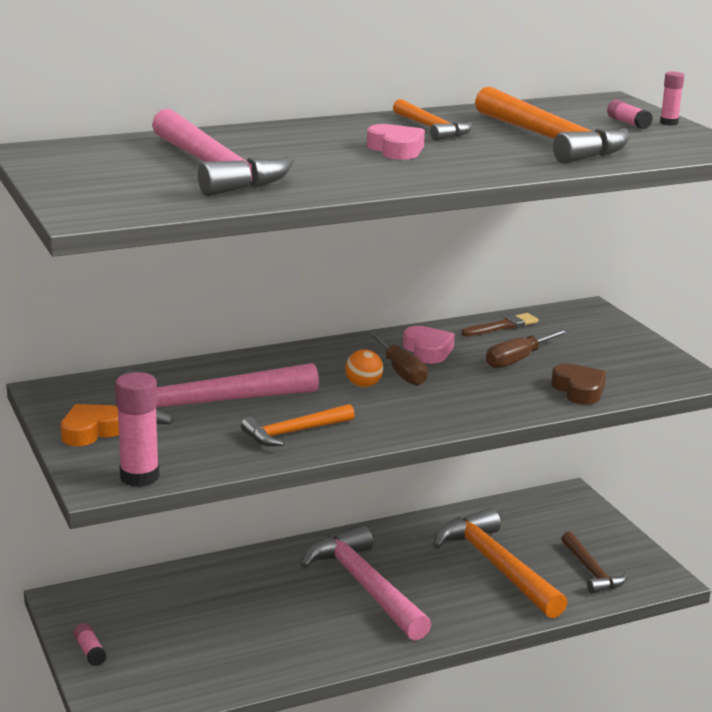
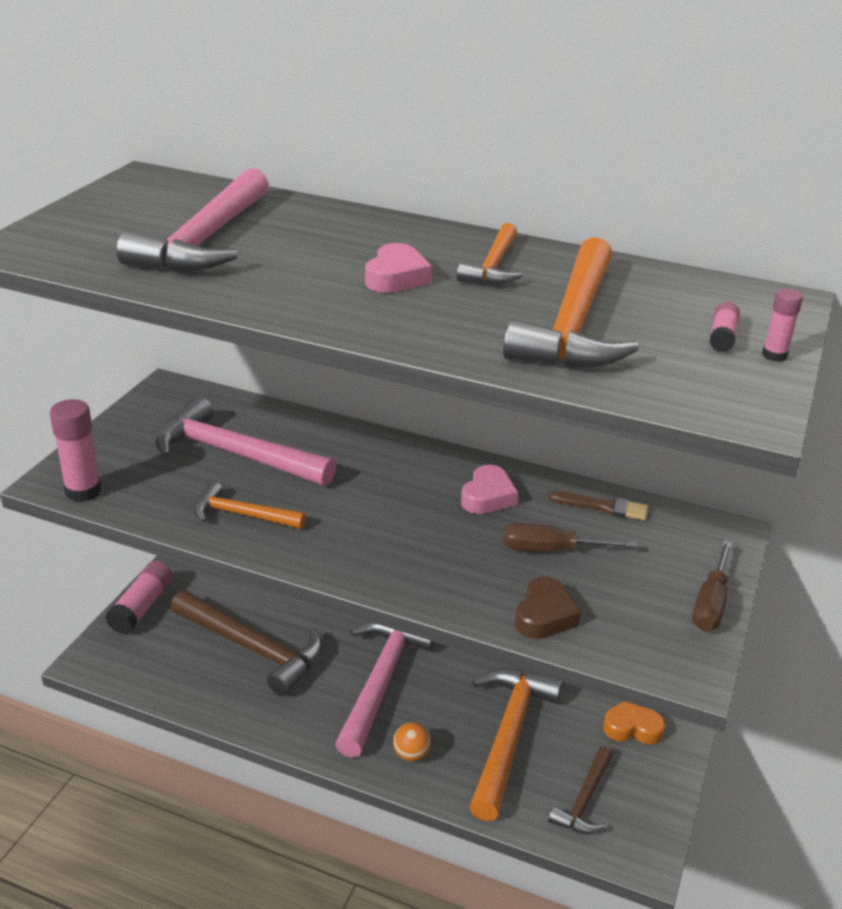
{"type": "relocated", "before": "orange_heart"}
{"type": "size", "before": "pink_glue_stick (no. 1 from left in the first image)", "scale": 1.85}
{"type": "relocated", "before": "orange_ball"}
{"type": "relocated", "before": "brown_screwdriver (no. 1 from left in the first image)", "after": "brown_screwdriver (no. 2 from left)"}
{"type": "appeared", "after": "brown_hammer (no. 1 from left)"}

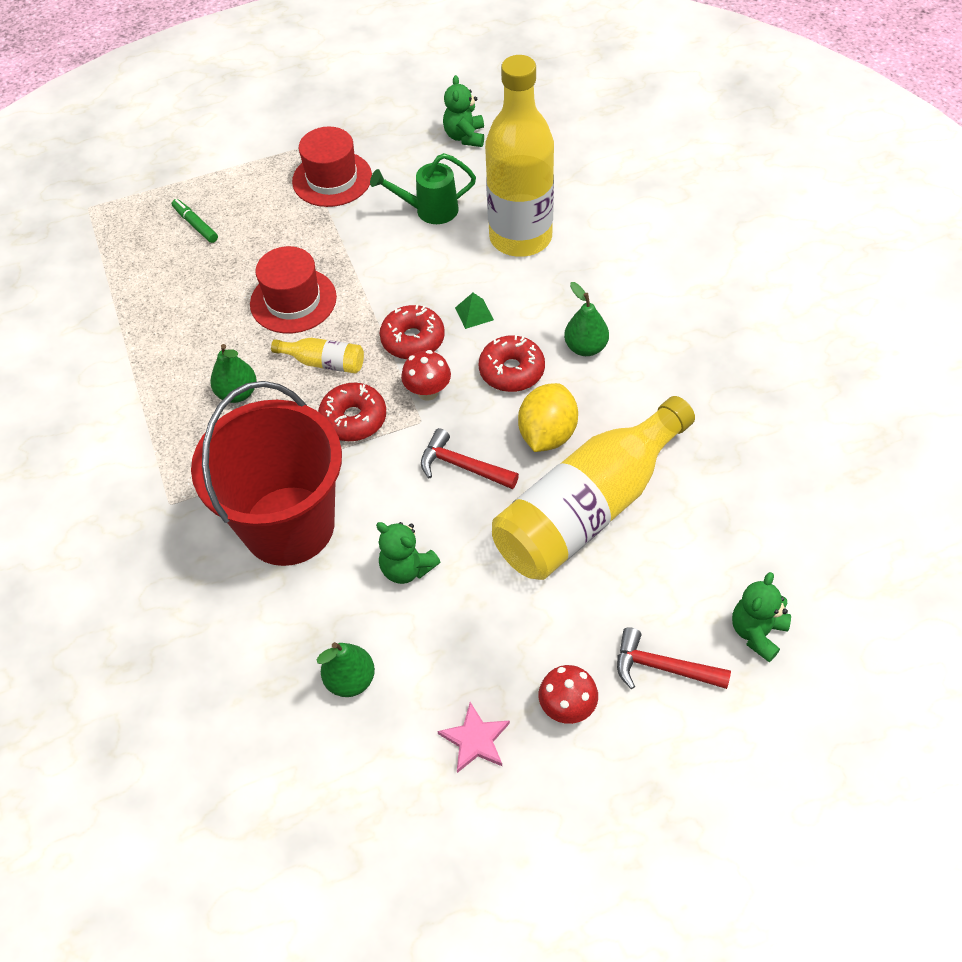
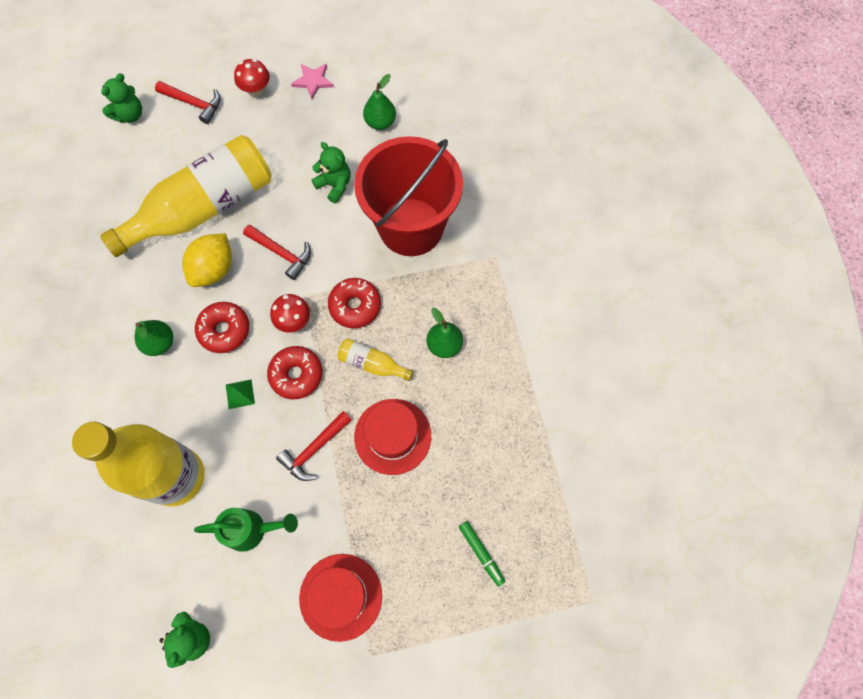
{"type": "appeared", "after": "red_hammer (no. 3 from left)"}

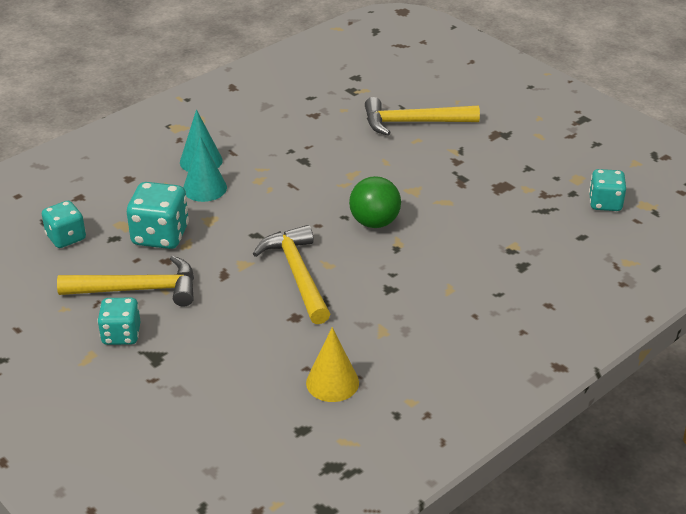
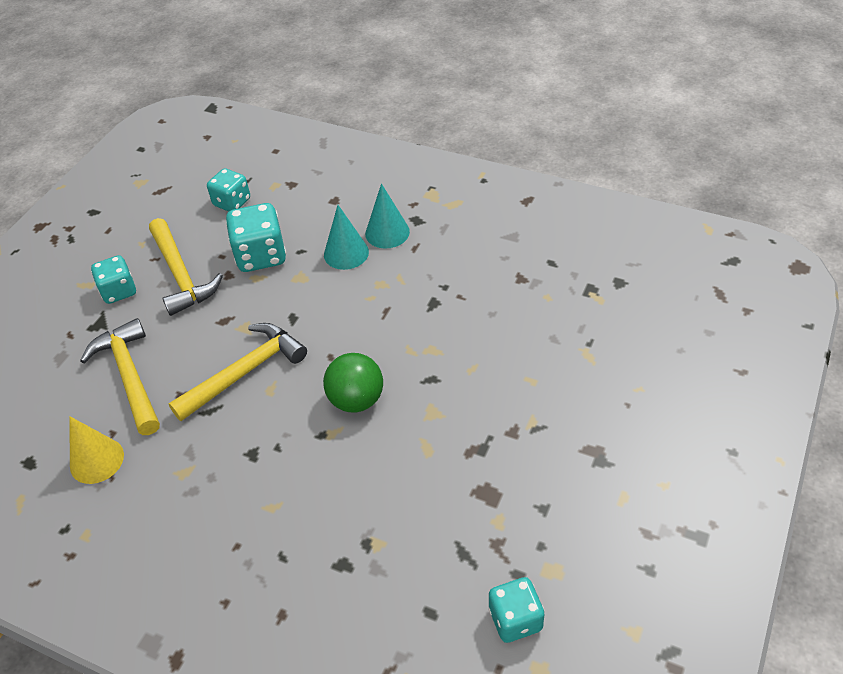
{"type": "relocated", "before": "yellow_hammer (no. 3 from left in the first image)", "after": "yellow_hammer (no. 1 from left)"}

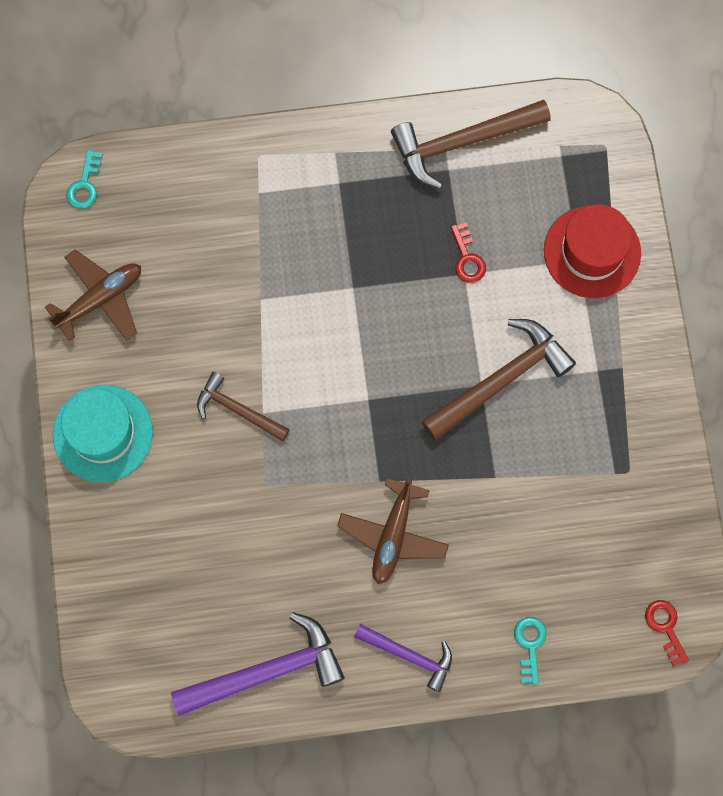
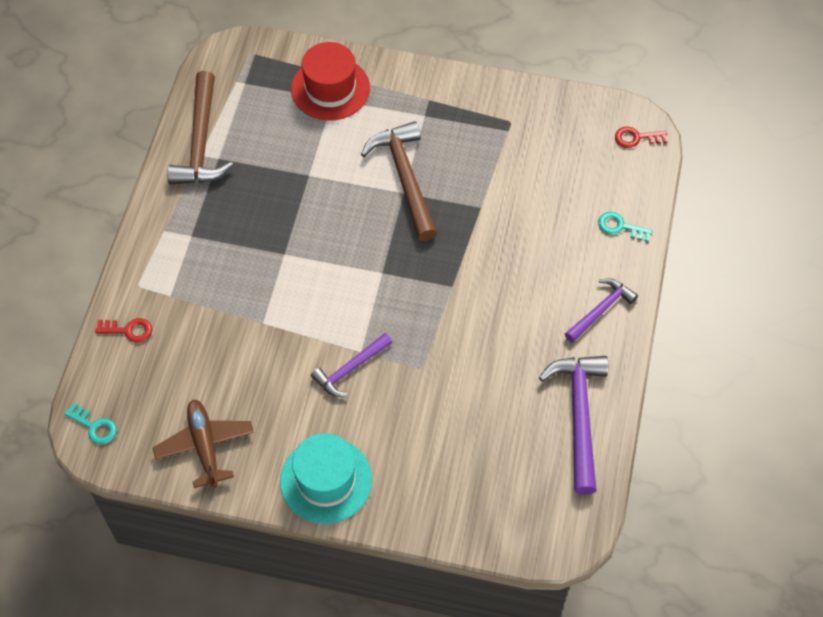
{"type": "colour", "before": "brown_hammer (no. 1 from left)", "after": "purple_hammer (no. 1 from left)"}
{"type": "missing", "before": "brown_plane (no. 2 from left)"}
{"type": "relocated", "before": "red_key (no. 1 from left)"}

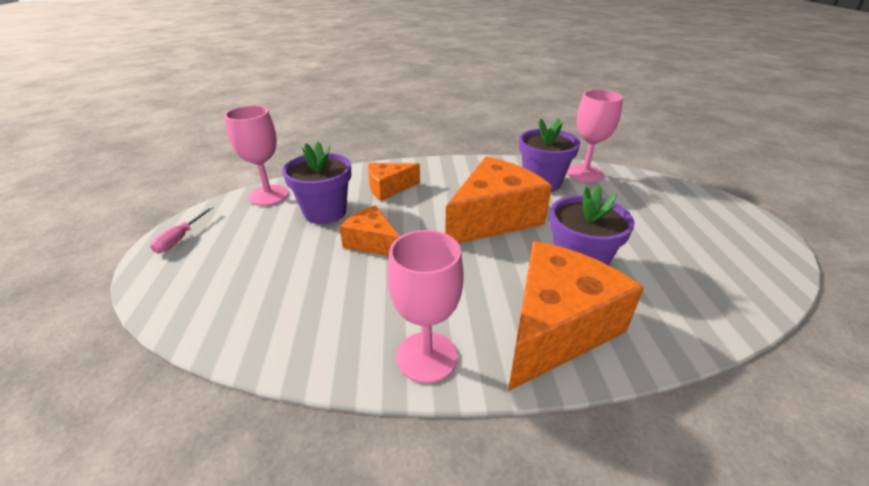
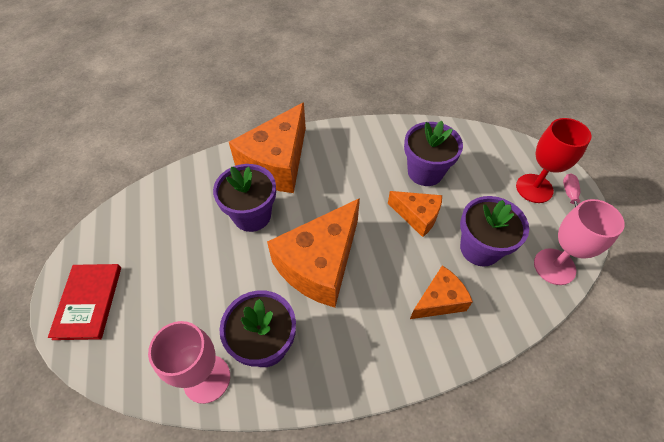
{"type": "missing", "before": "pink_goblet (no. 2 from left)"}
{"type": "appeared", "after": "red_book"}
{"type": "appeared", "after": "purple_flower_pot (no. 3 from left)"}
{"type": "appeared", "after": "red_goblet"}

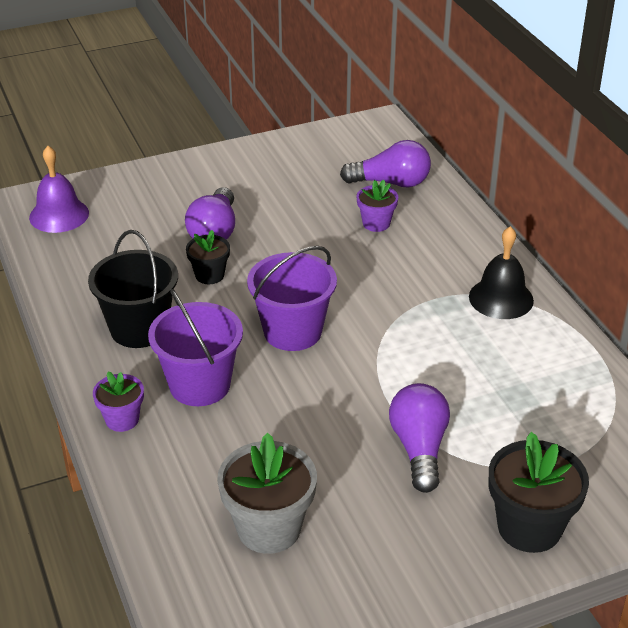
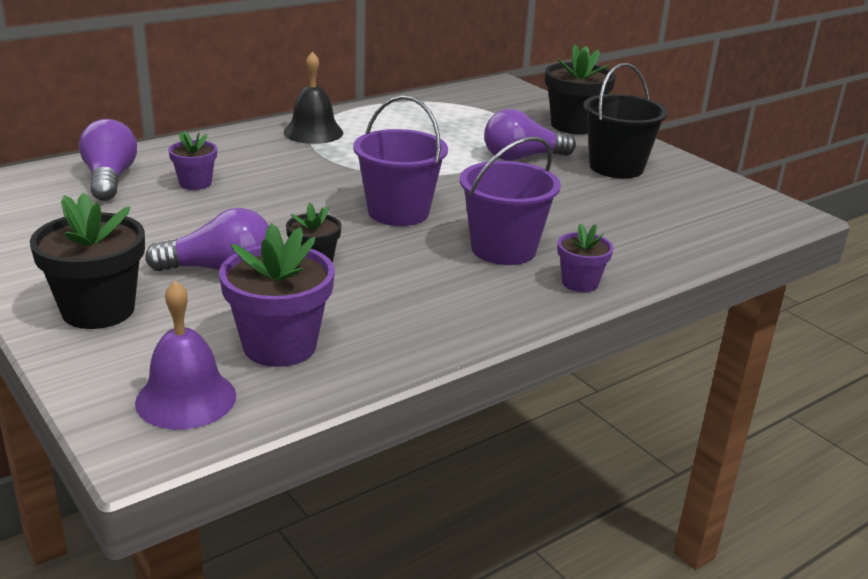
{"type": "relocated", "before": "black_bucket"}
{"type": "missing", "before": "grey_flower_pot"}
{"type": "appeared", "after": "black_flower_pot (no. 1 from left)"}
{"type": "appeared", "after": "purple_flower_pot (no. 2 from left)"}

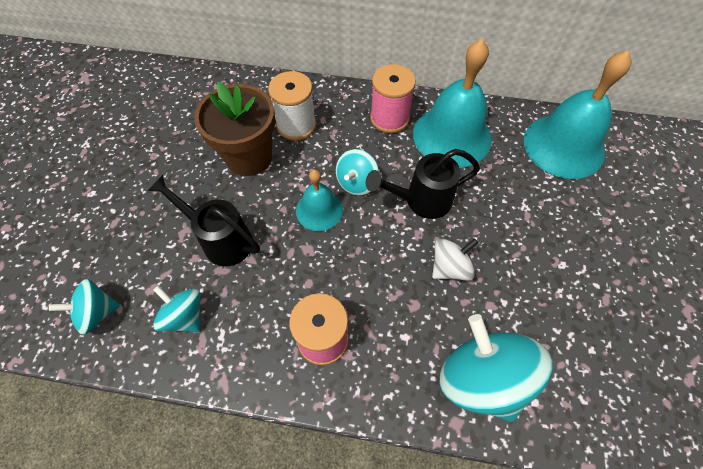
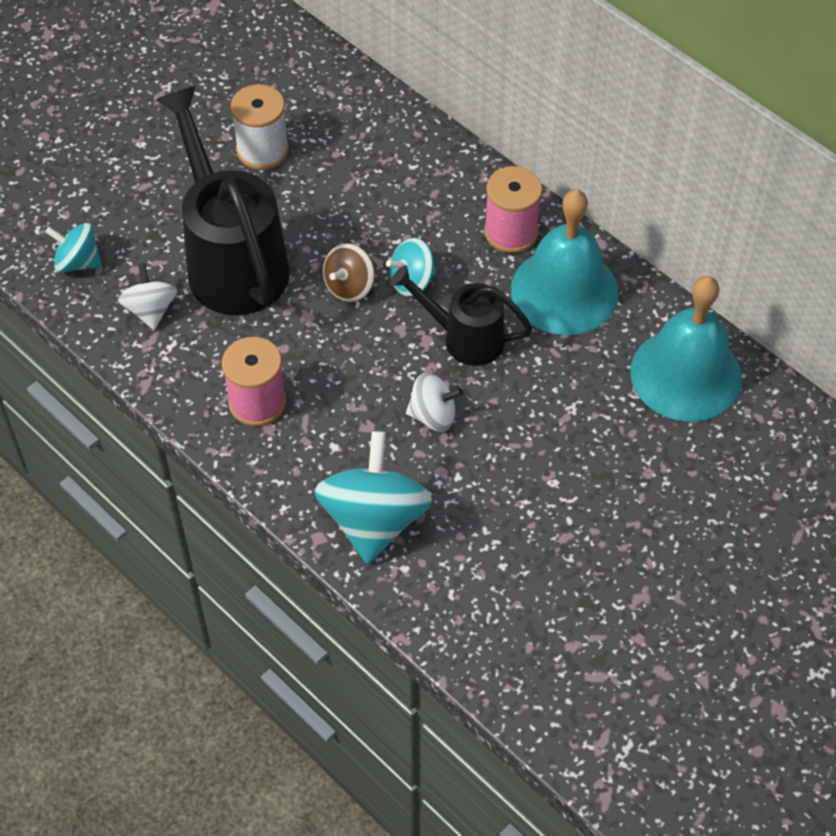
{"type": "size", "before": "black_watering_can (no. 1 from left)", "scale": 1.76}
{"type": "colour", "before": "turquoise_spinning_top (no. 2 from left)", "after": "white_spinning_top (no. 1 from left)"}
{"type": "missing", "before": "brown_flower_pot"}
{"type": "relocated", "before": "white_spool"}
{"type": "exchanged", "before": "turquoise_bell (no. 1 from left)", "after": "brown_spinning_top"}

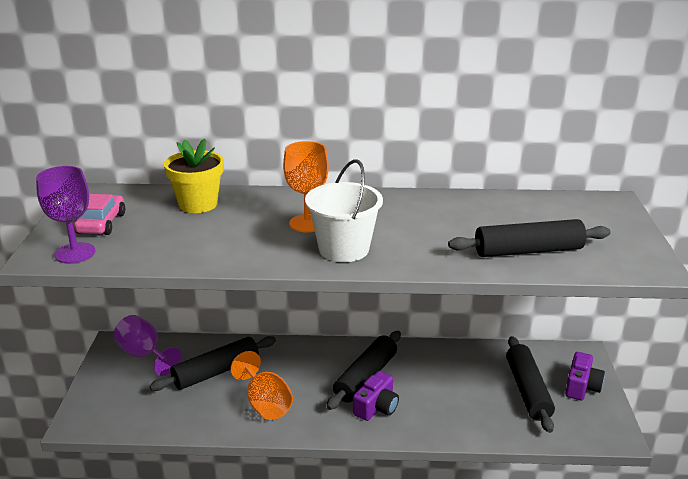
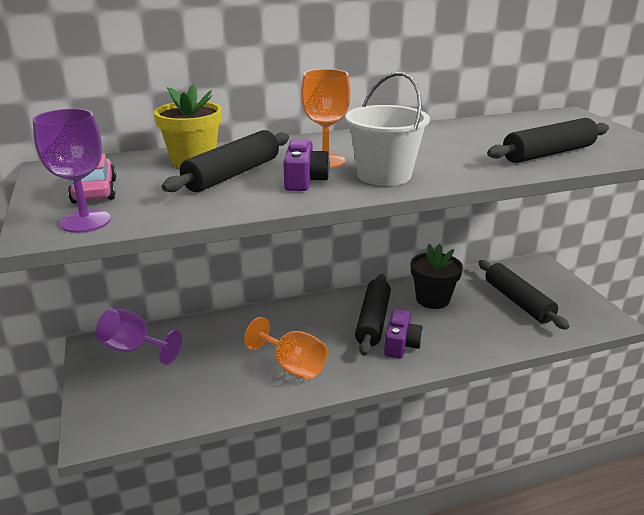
{"type": "relocated", "before": "black_rolling_pin (no. 1 from left)"}
{"type": "relocated", "before": "purple_camera (no. 2 from left in the first image)", "after": "purple_camera (no. 1 from left)"}
{"type": "appeared", "after": "black_flower_pot"}

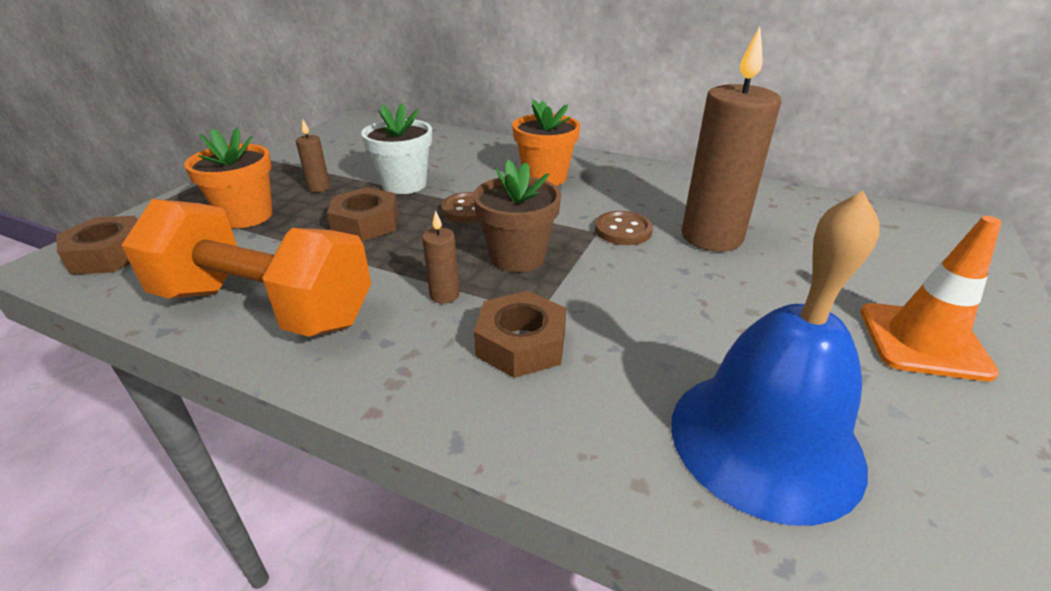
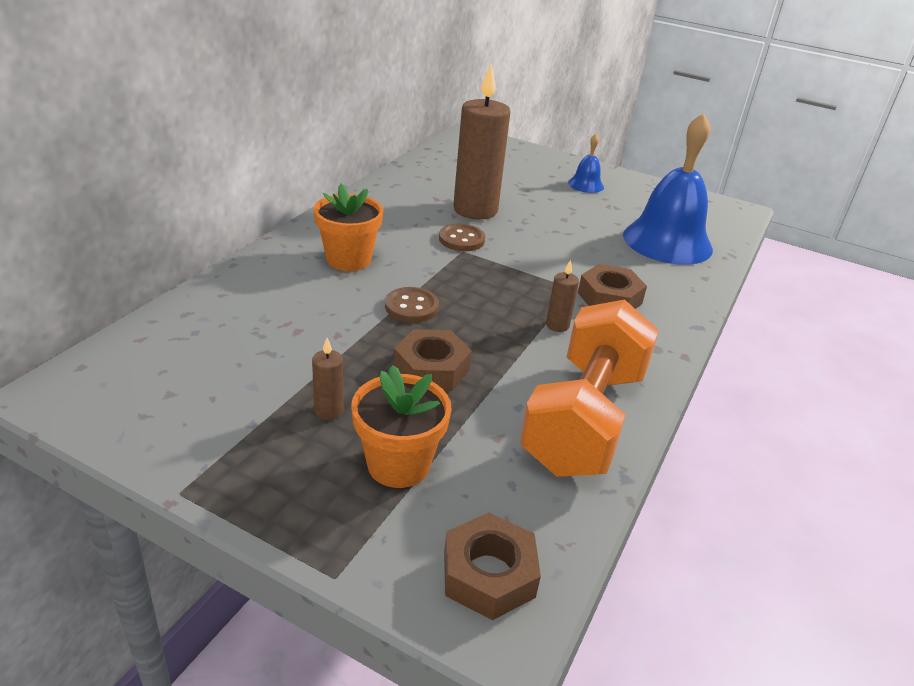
{"type": "missing", "before": "white_flower_pot"}
{"type": "missing", "before": "brown_flower_pot"}
{"type": "exchanged", "before": "orange_traffic_cone", "after": "blue_bell (no. 1 from left)"}

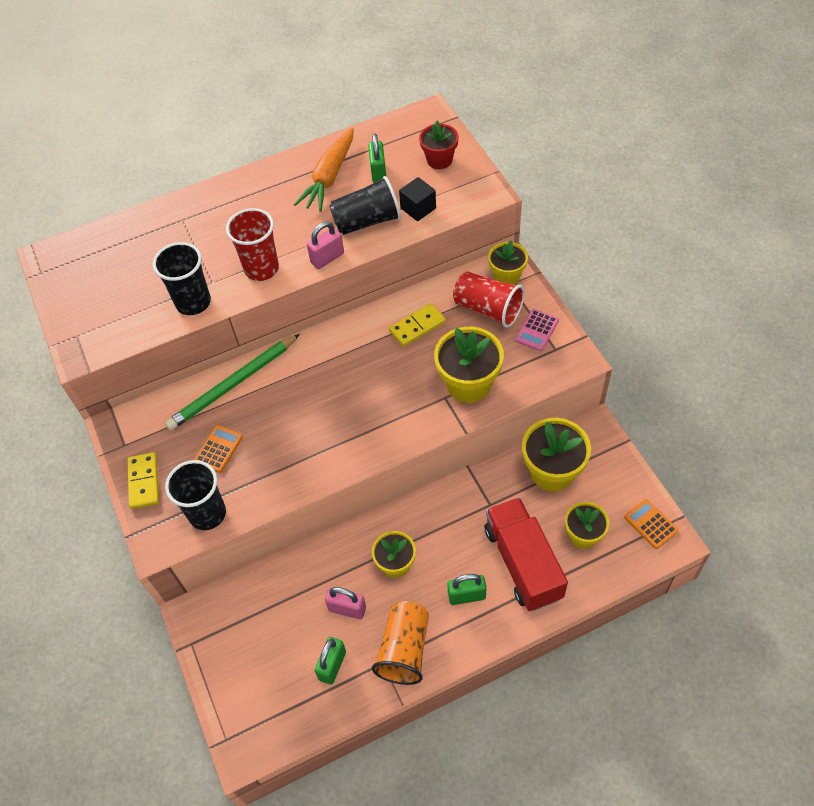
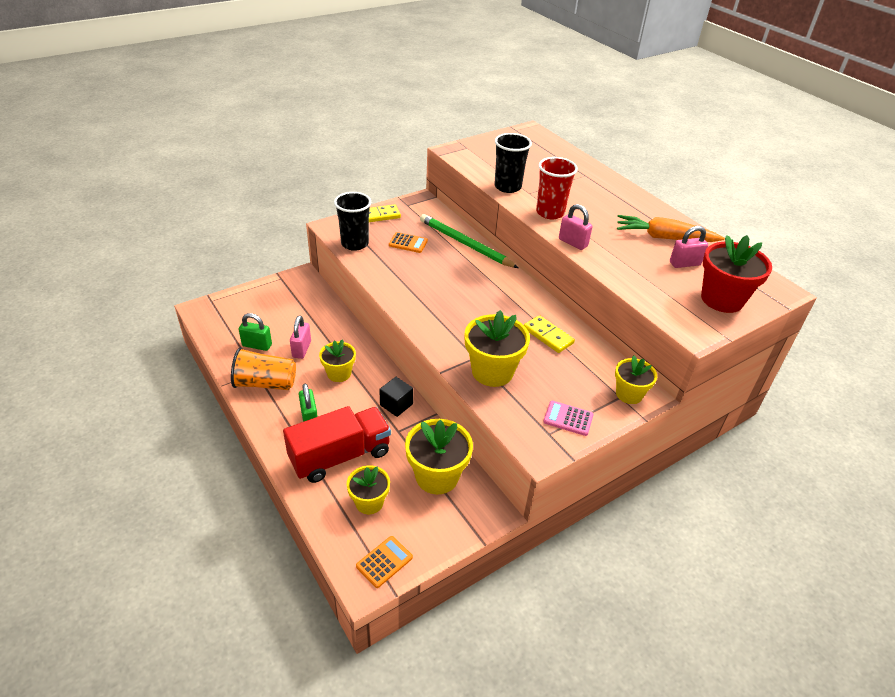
{"type": "missing", "before": "black_cup (no. 3 from left)"}
{"type": "colour", "before": "green_padlock (no. 2 from left)", "after": "pink_padlock (no. 3 from left)"}
{"type": "relocated", "before": "black_cube"}
{"type": "size", "before": "red_flower_pot", "scale": 1.6}
{"type": "missing", "before": "red_cup (no. 2 from left)"}

